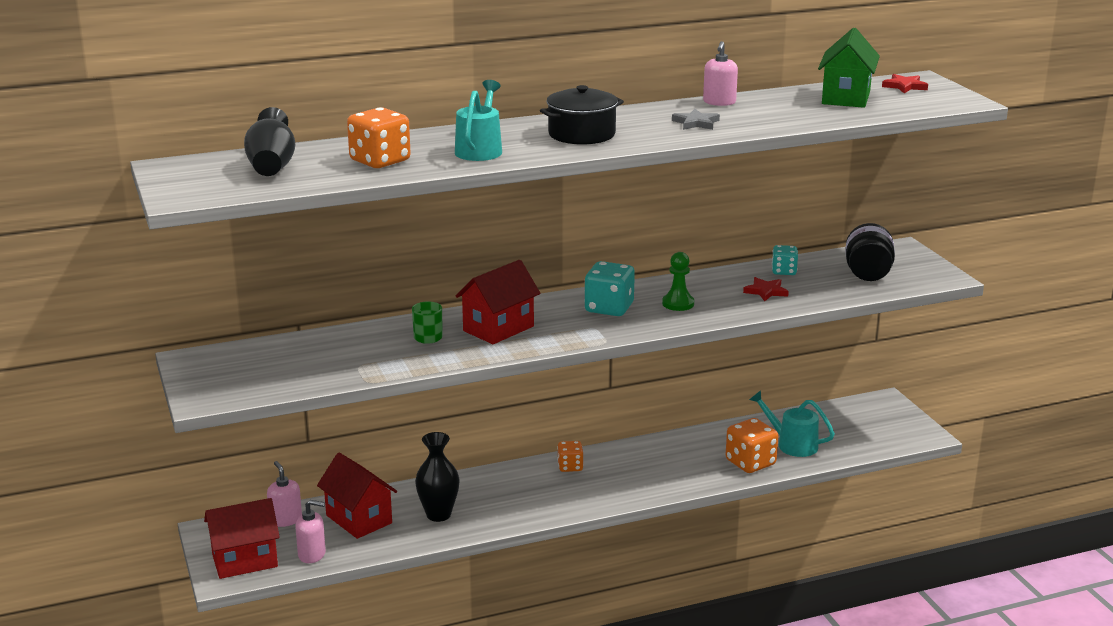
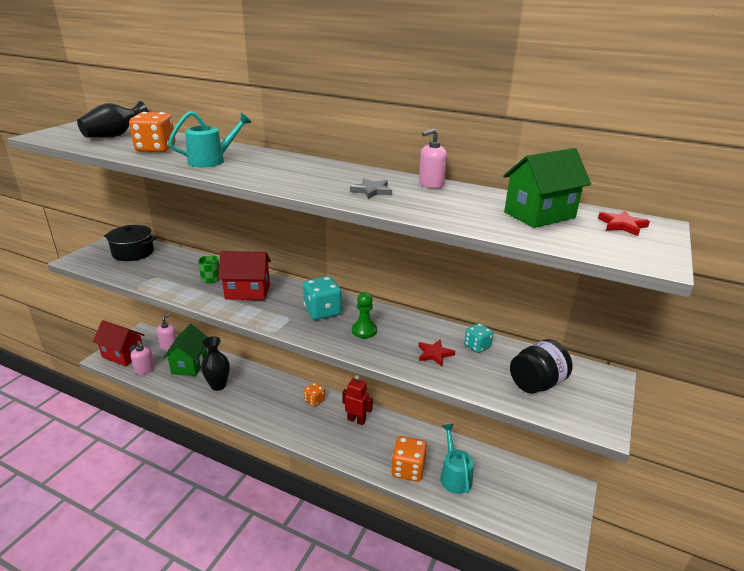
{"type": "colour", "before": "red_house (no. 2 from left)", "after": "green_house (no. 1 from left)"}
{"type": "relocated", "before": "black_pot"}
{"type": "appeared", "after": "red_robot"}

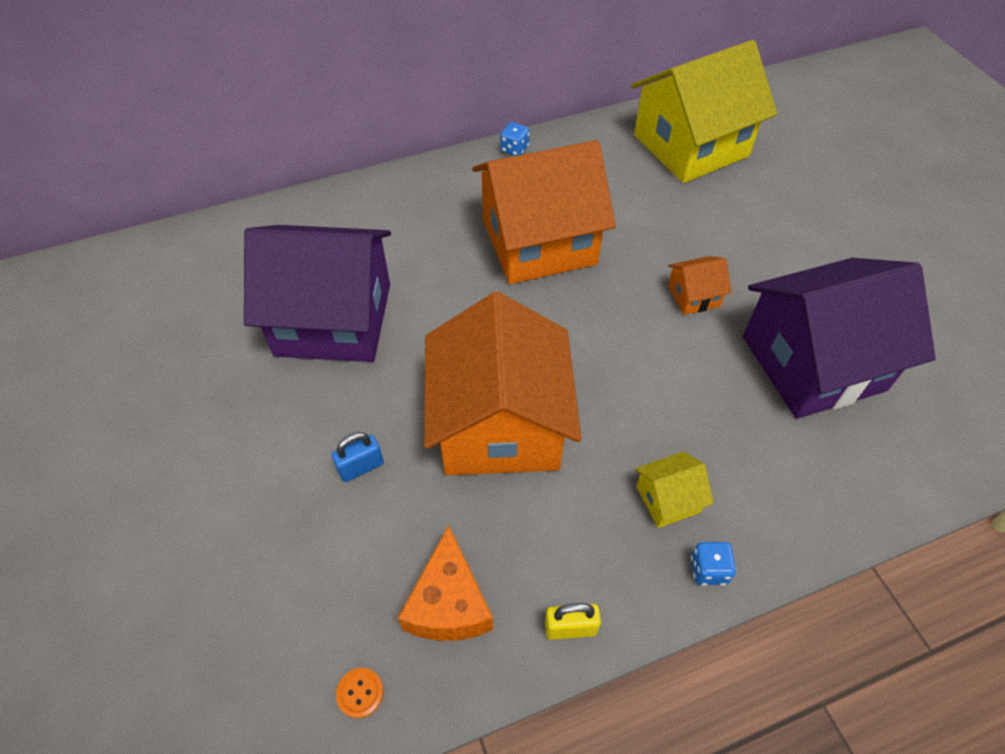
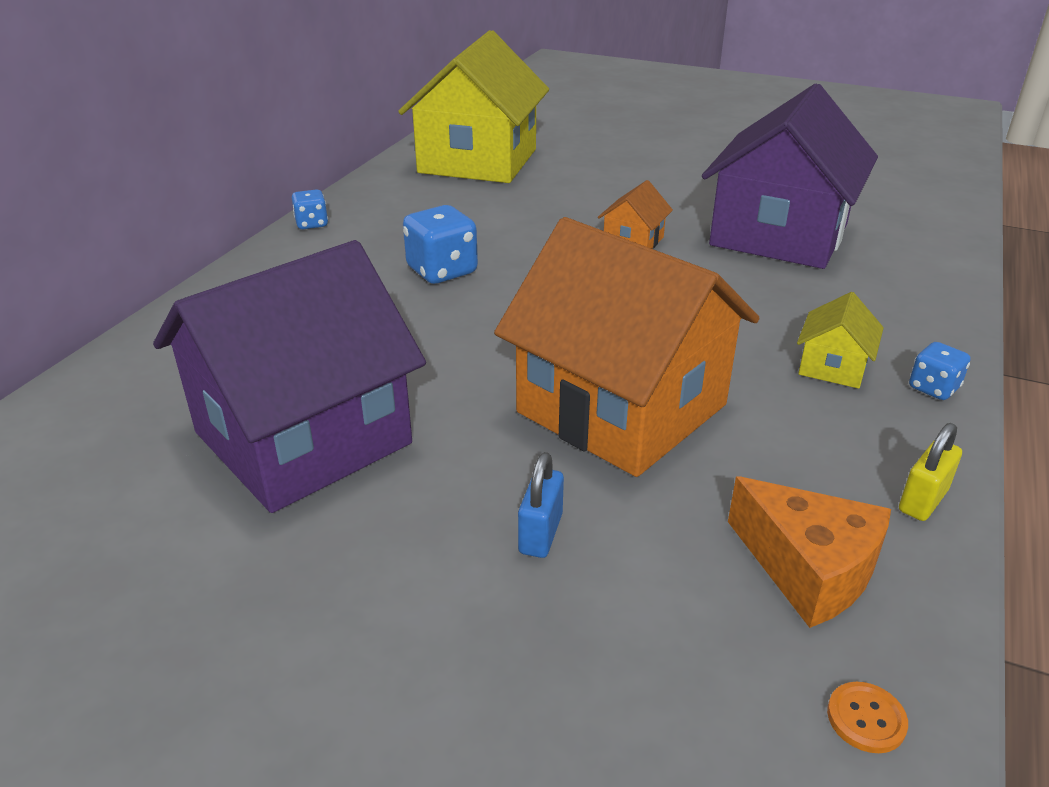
{"type": "exchanged", "before": "orange_house (no. 2 from left)", "after": "blue_dice (no. 2 from left)"}

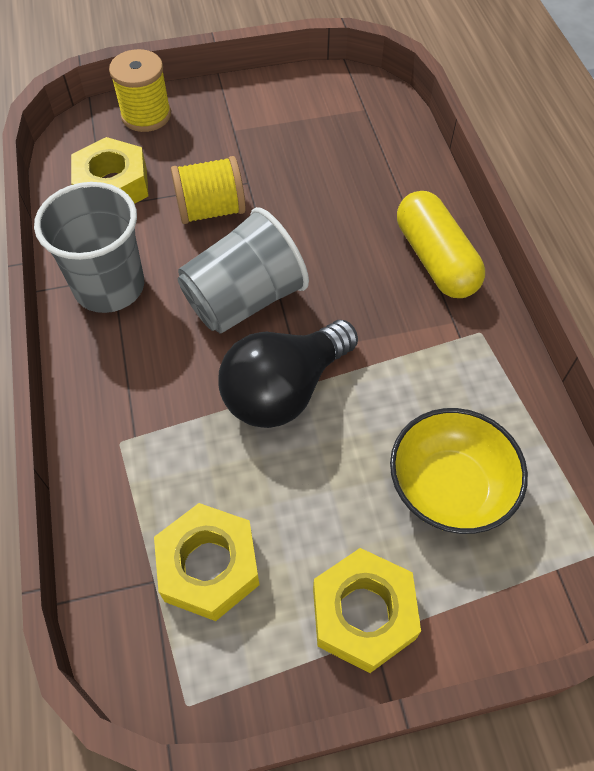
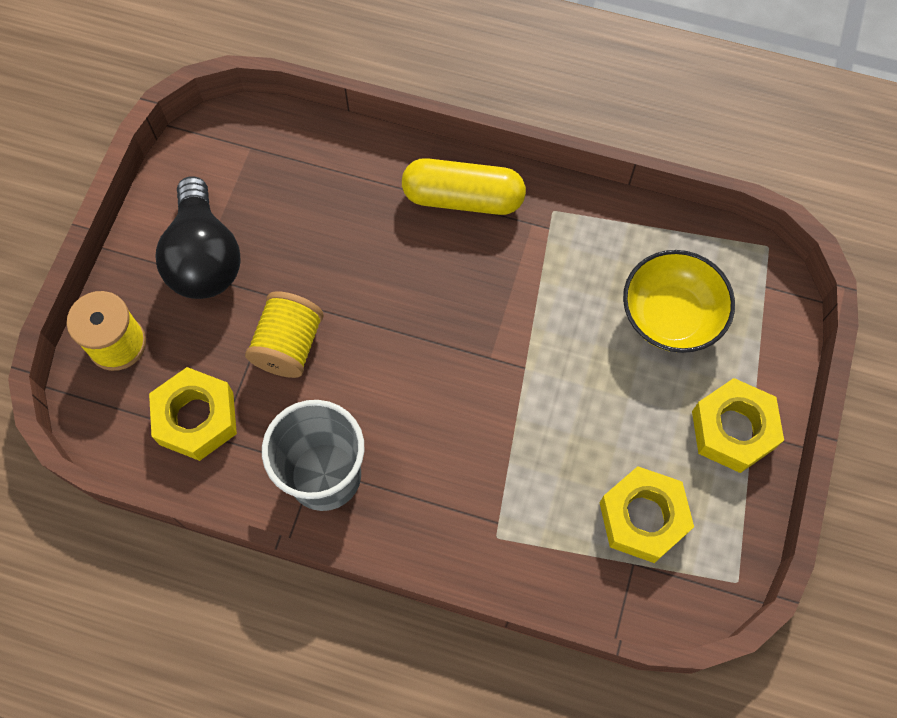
{"type": "missing", "before": "grey_cup (no. 2 from left)"}
{"type": "relocated", "before": "black_light_bulb"}

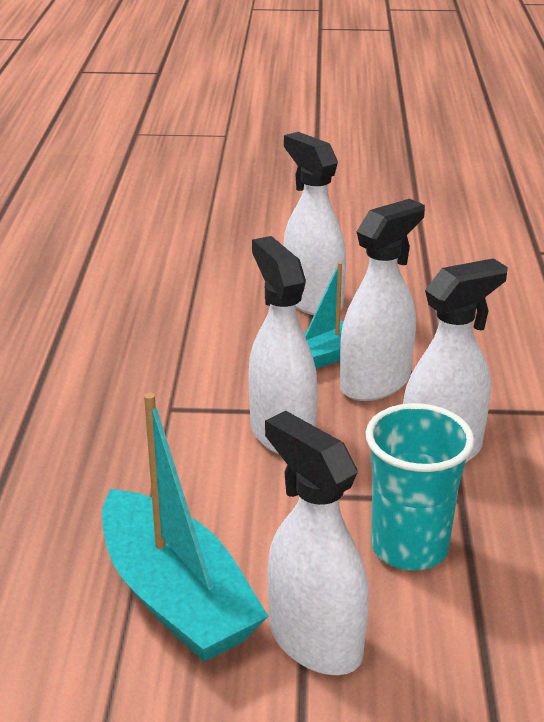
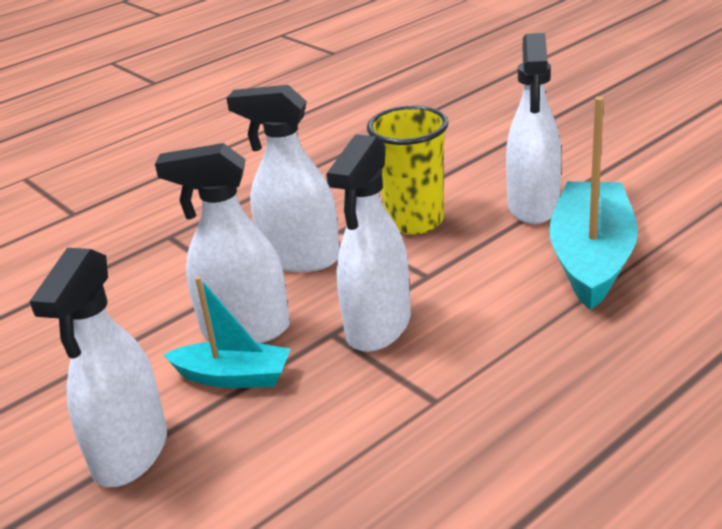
{"type": "colour", "before": "turquoise_cup", "after": "yellow_cup"}

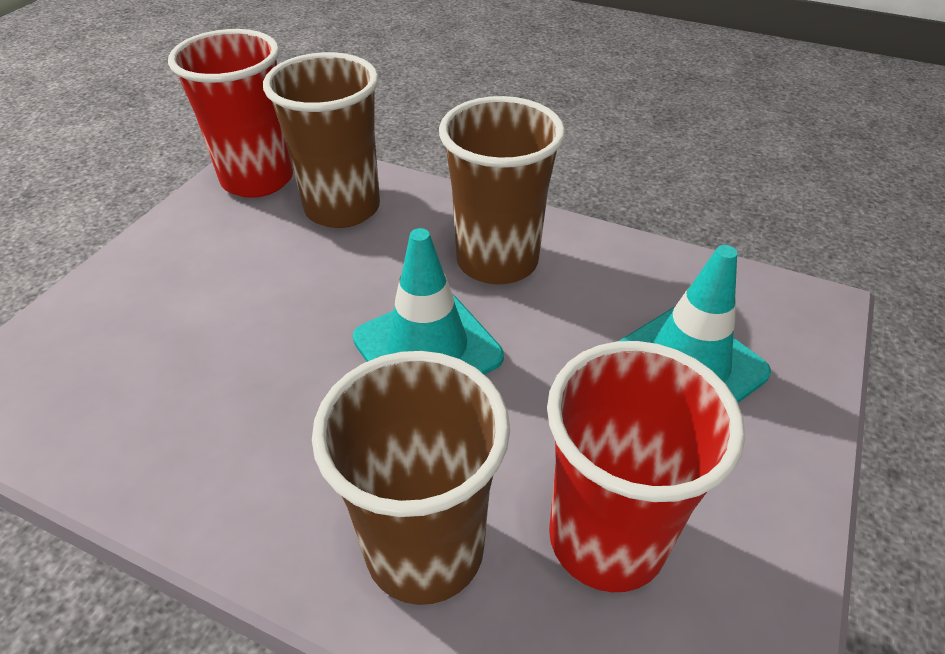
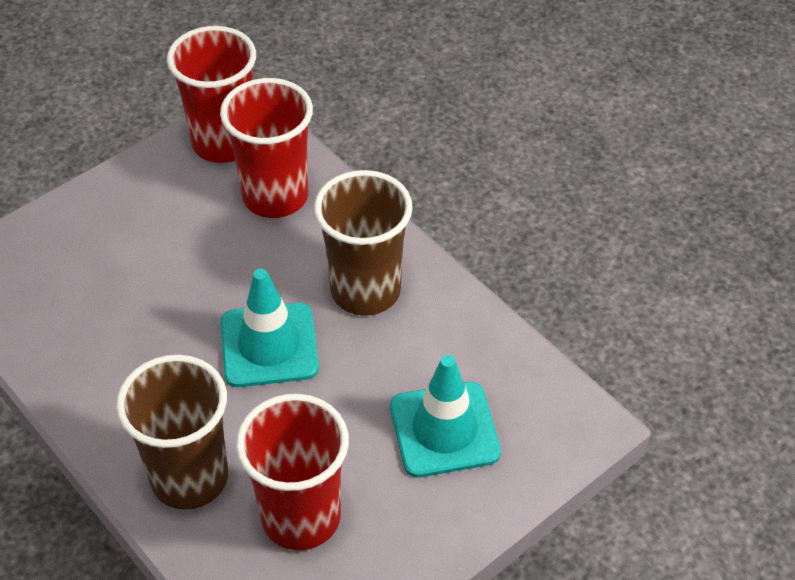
{"type": "colour", "before": "brown_cup (no. 1 from left)", "after": "red_cup (no. 2 from left)"}

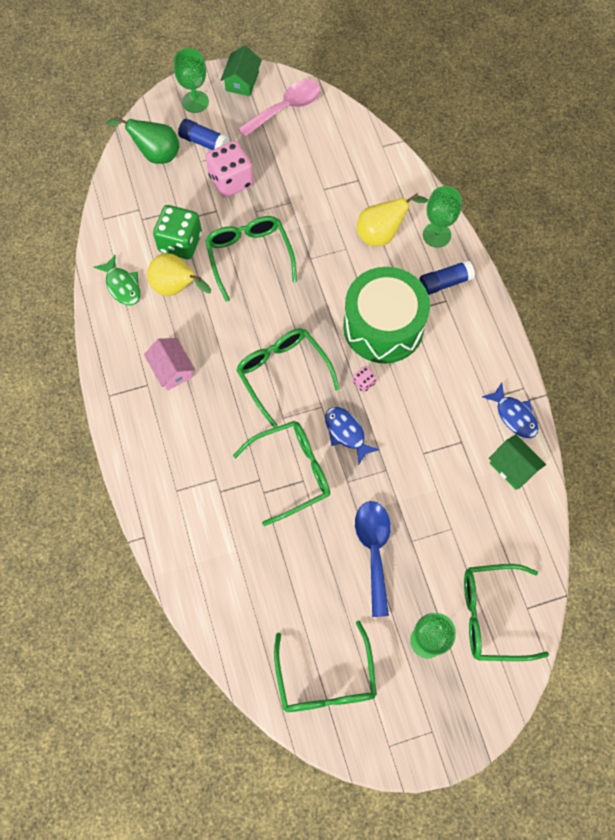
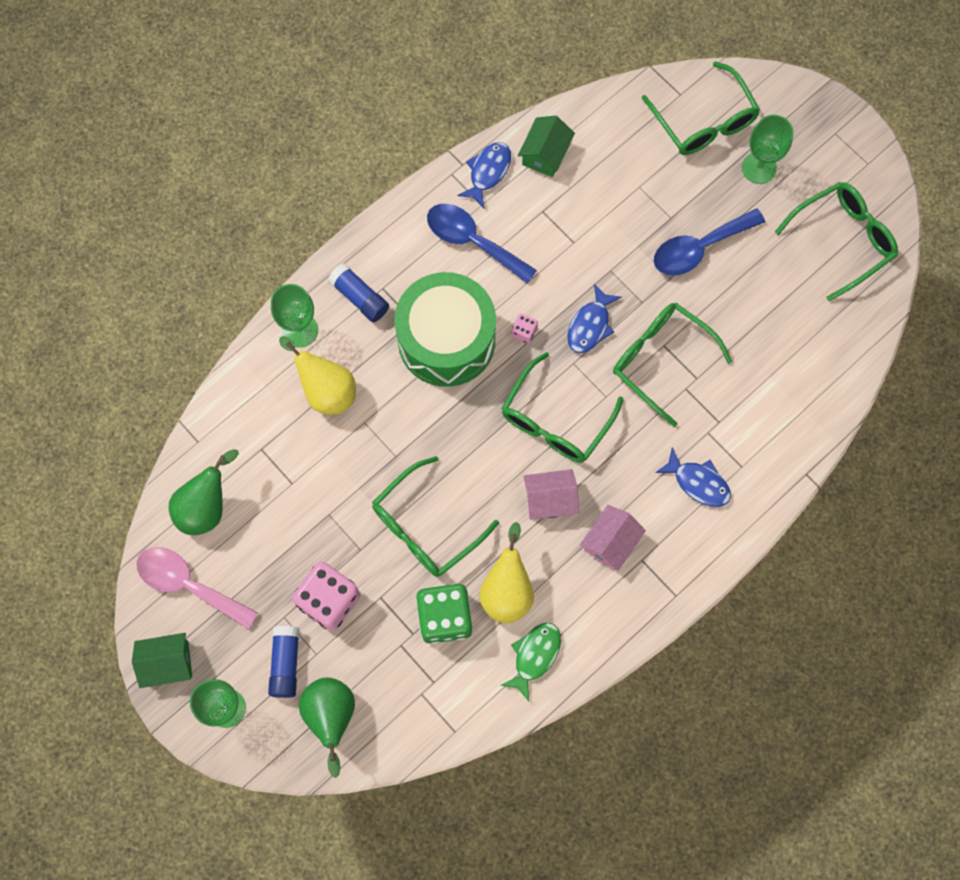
{"type": "appeared", "after": "green_pear (no. 1 from left)"}
{"type": "appeared", "after": "blue_spoon (no. 1 from left)"}
{"type": "appeared", "after": "pink_house (no. 1 from left)"}
{"type": "appeared", "after": "blue_fish (no. 3 from left)"}

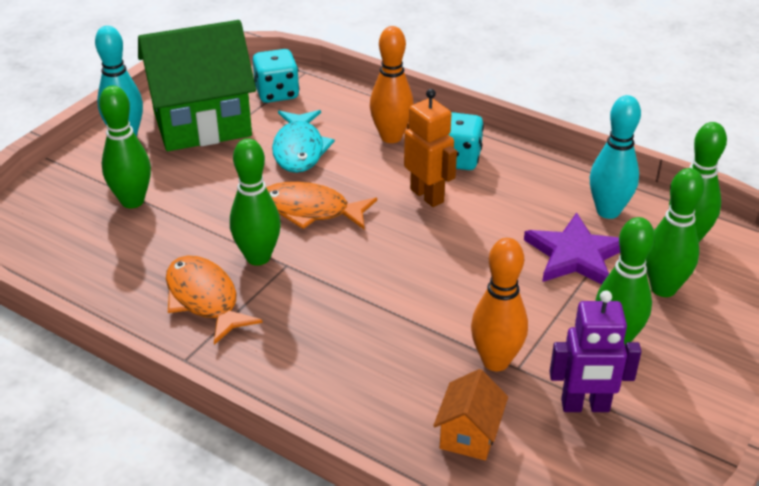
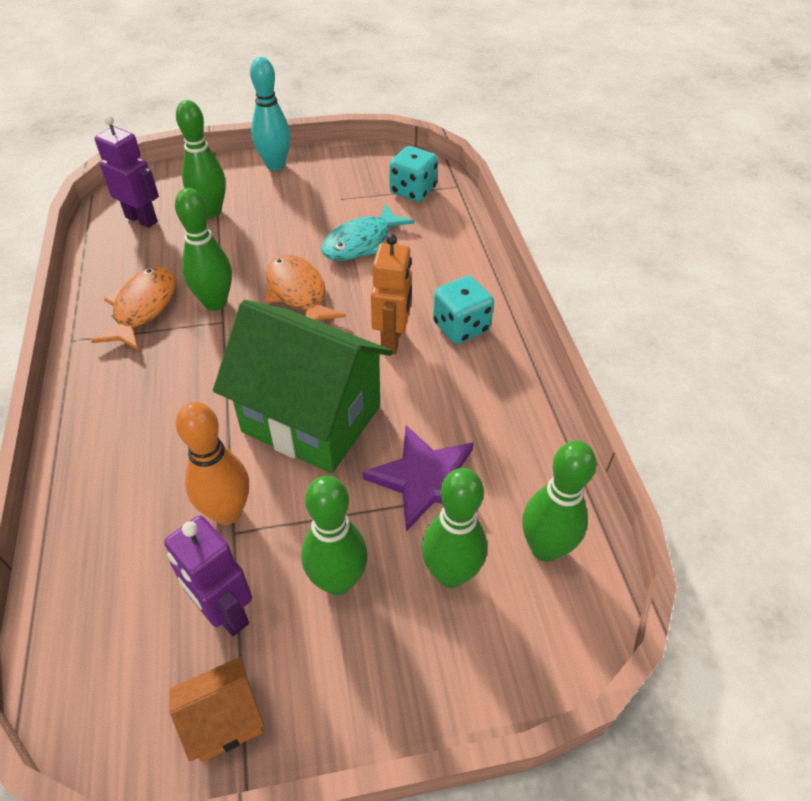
{"type": "relocated", "before": "green_house"}
{"type": "missing", "before": "orange_bowling_pin (no. 1 from left)"}
{"type": "relocated", "before": "orange_house"}
{"type": "missing", "before": "turquoise_bowling_pin (no. 2 from left)"}
{"type": "appeared", "after": "purple_robot (no. 1 from left)"}

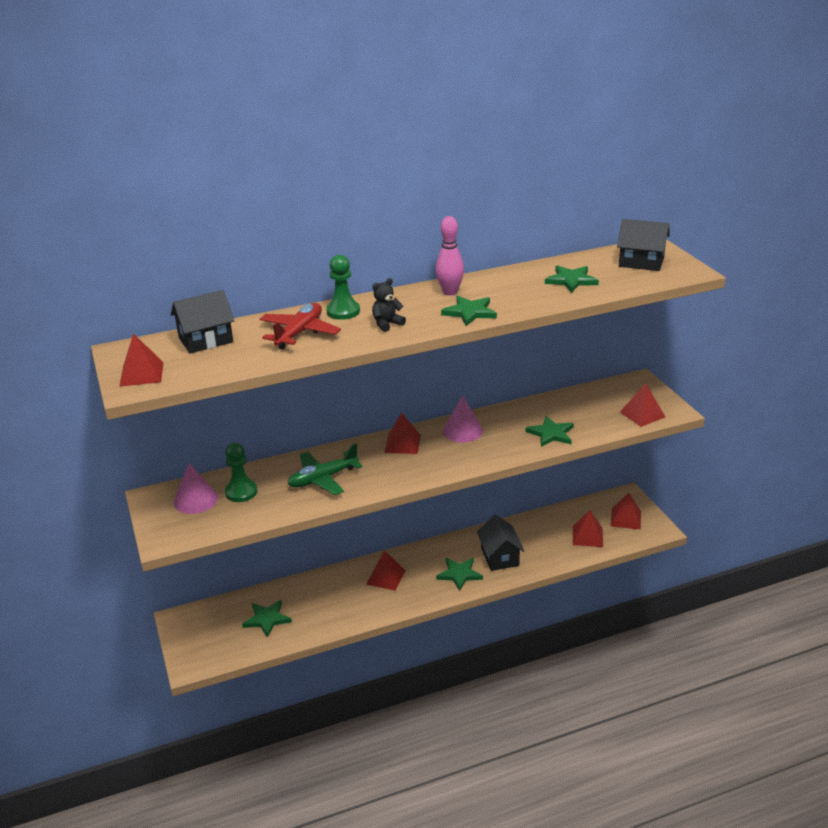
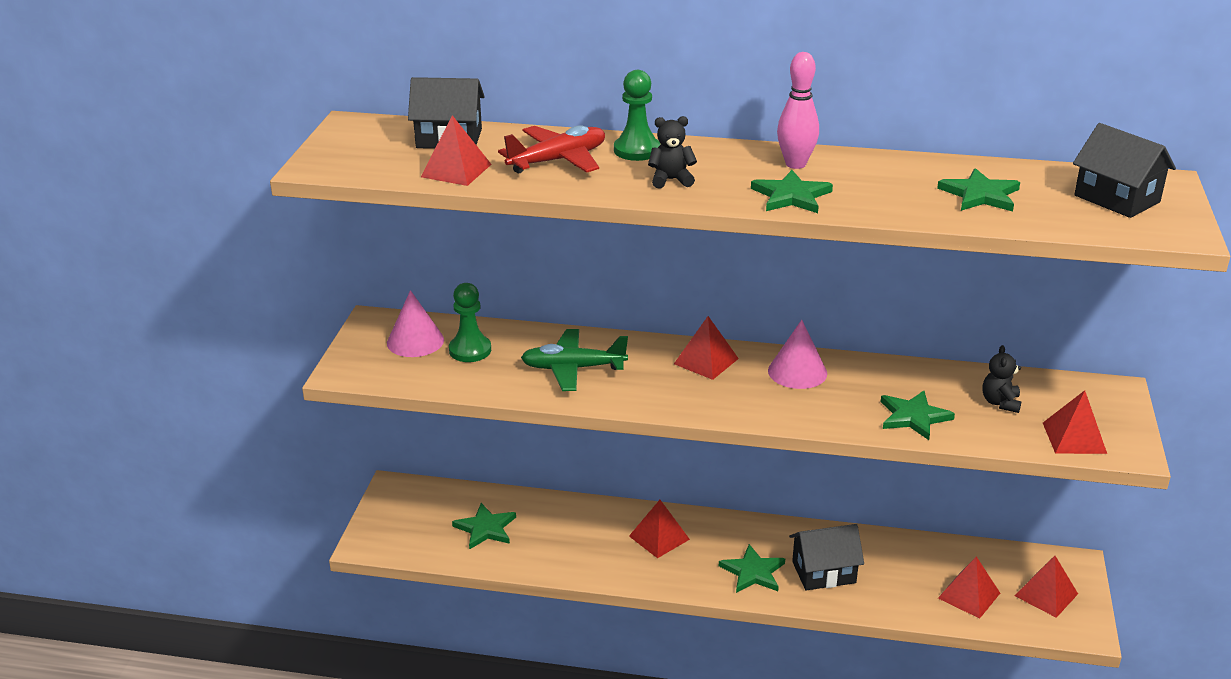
{"type": "relocated", "before": "red_pyramid (no. 1 from left)"}
{"type": "spun", "before": "black_house (no. 2 from left)", "turn": 60}
{"type": "appeared", "after": "black_teddy_bear (no. 2 from left)"}

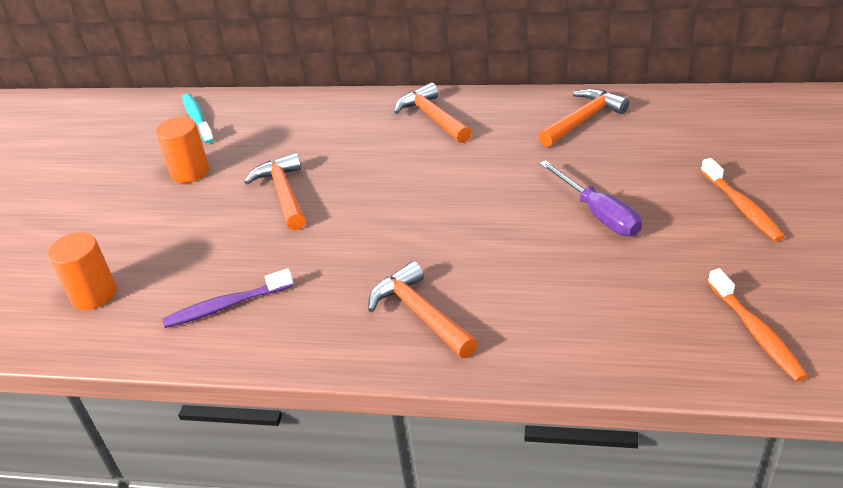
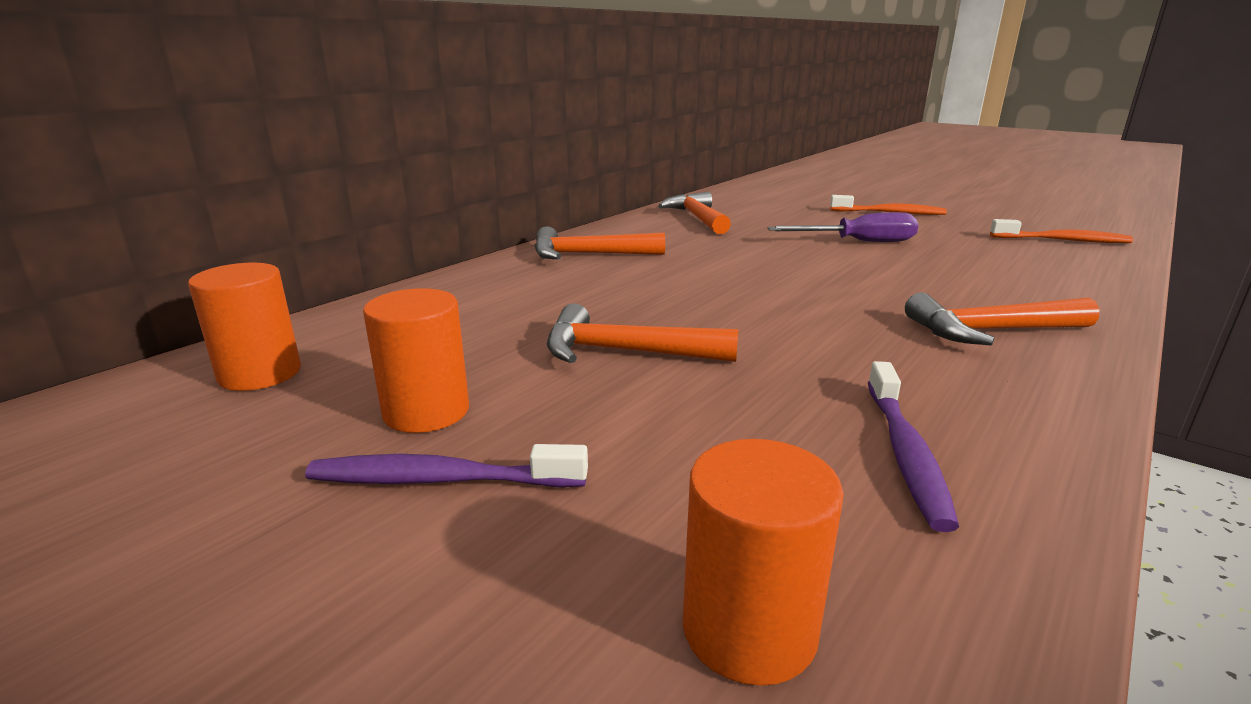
{"type": "exchanged", "before": "turquoise_toothbrush", "after": "orange_cylinder (no. 1 from left)"}
{"type": "appeared", "after": "purple_toothbrush (no. 1 from left)"}

